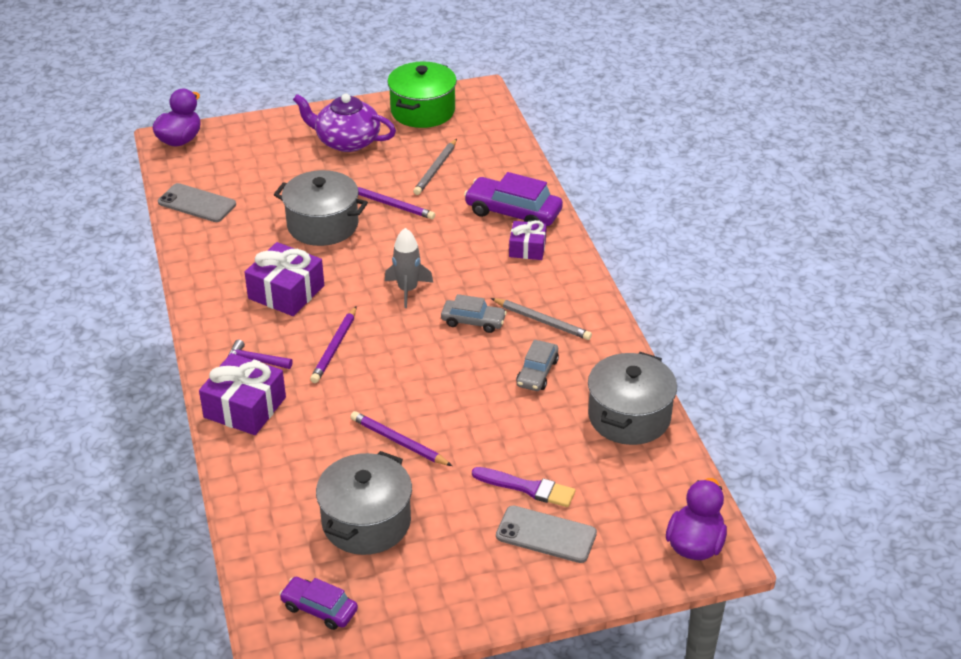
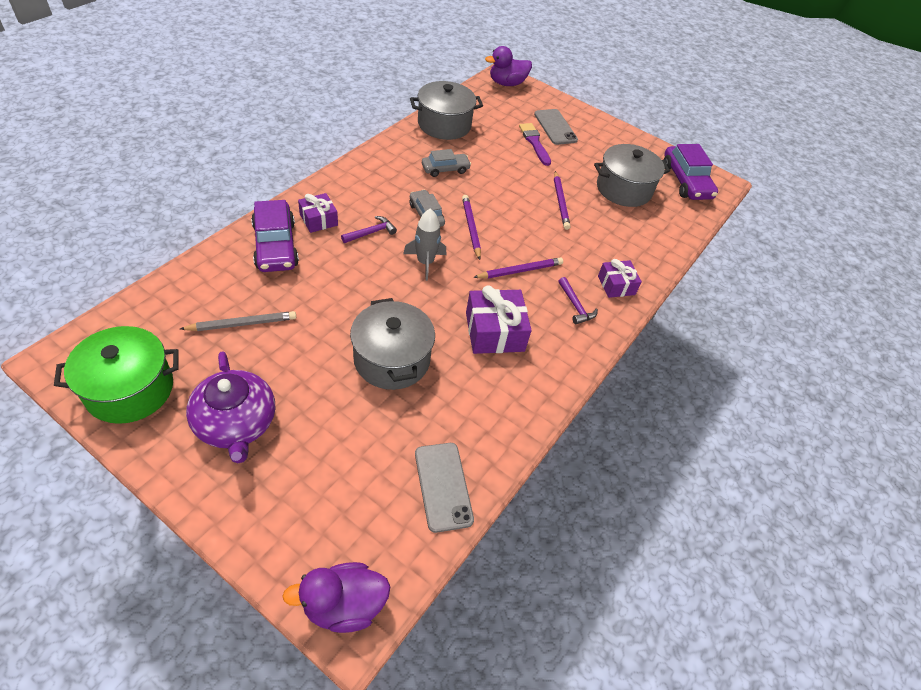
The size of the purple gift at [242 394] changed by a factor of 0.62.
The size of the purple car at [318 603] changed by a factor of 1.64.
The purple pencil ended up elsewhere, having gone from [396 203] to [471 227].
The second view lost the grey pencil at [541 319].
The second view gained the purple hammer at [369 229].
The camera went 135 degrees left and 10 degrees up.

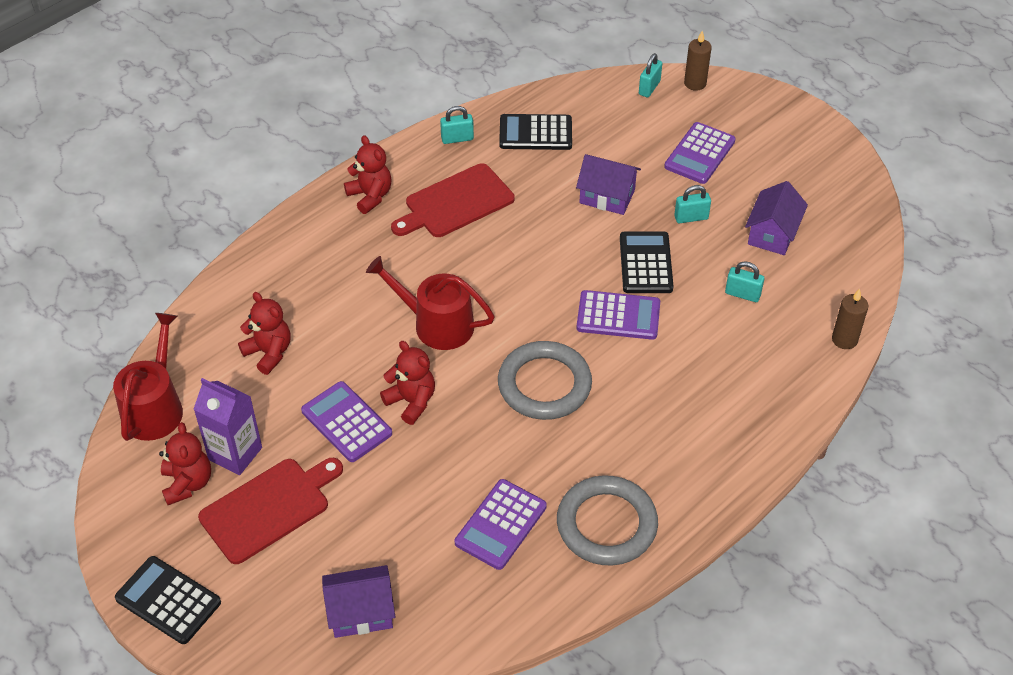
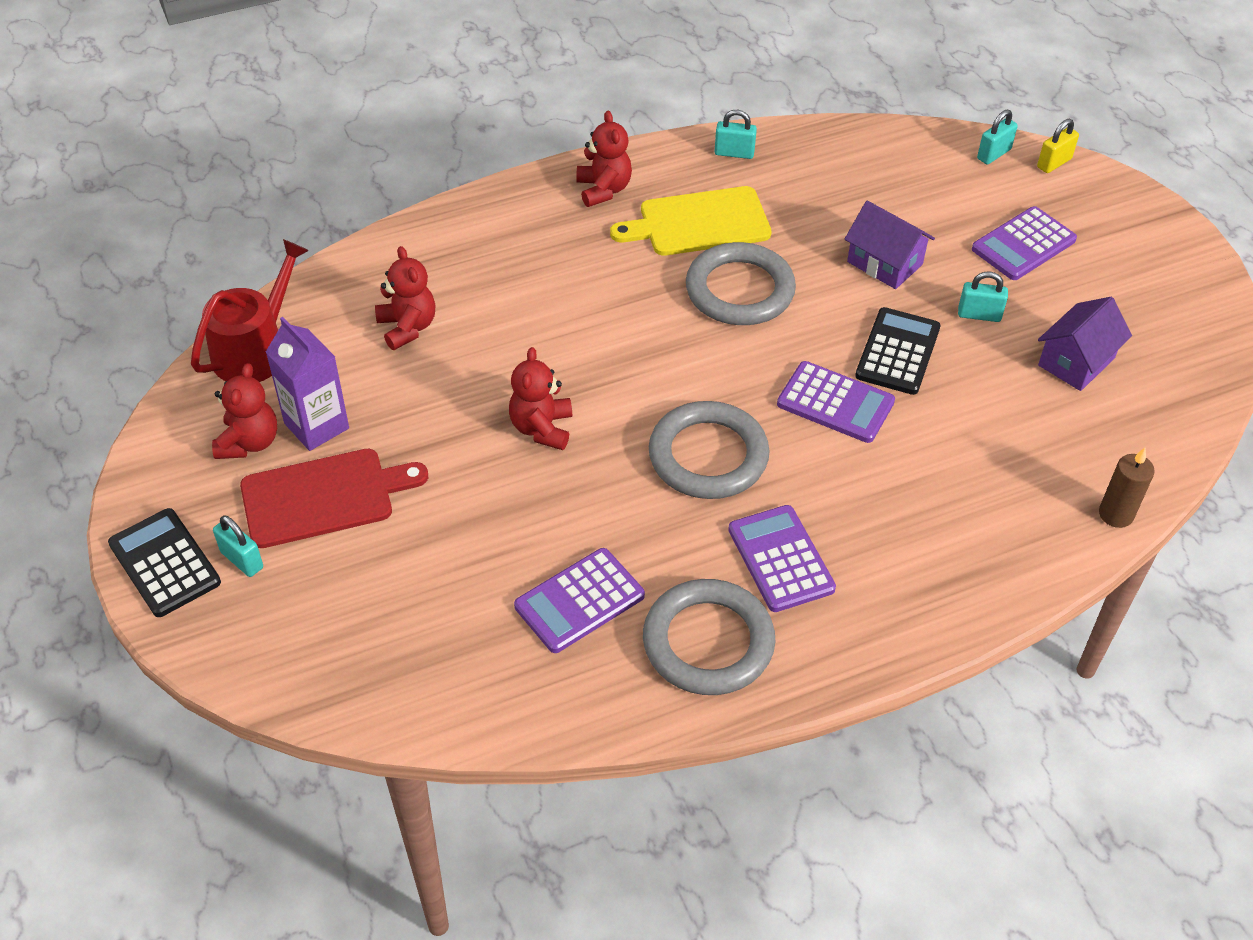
The purple calculator ended up elsewhere, having gone from [346 421] to [782 558].
The second view lost the purple house at [358 601].
The second view lost the red watering can at [430 303].
The red teddy bear at [407 383] ended up facing another way, 150 degrees counterclockwise from before.
What was the red cutting board at [452 200] turned into the yellow cutting board at [691 221].
The second view lost the black calculator at [535 132].
Where the brown candle stood at [698 61], the yellow padlock came to stand at [1058 146].
The turquoise padlock ended up elsewhere, having gone from [744 281] to [238 546].
The second view gained the grey ring at [741 283].
The camera went 20 degrees right and 0 degrees up.

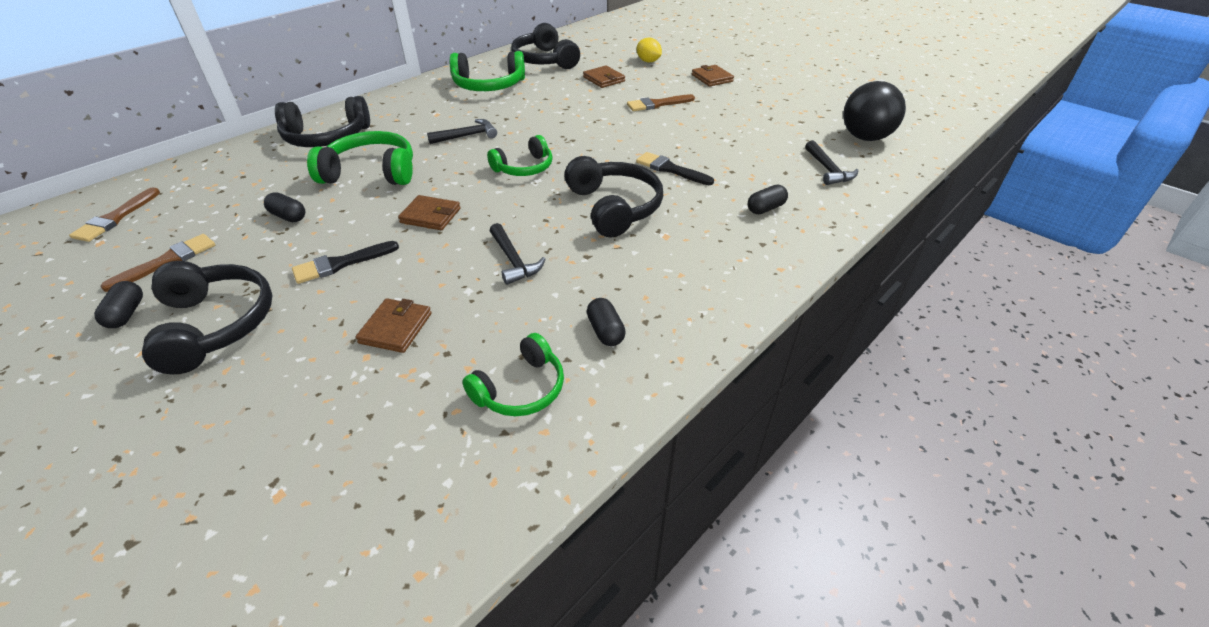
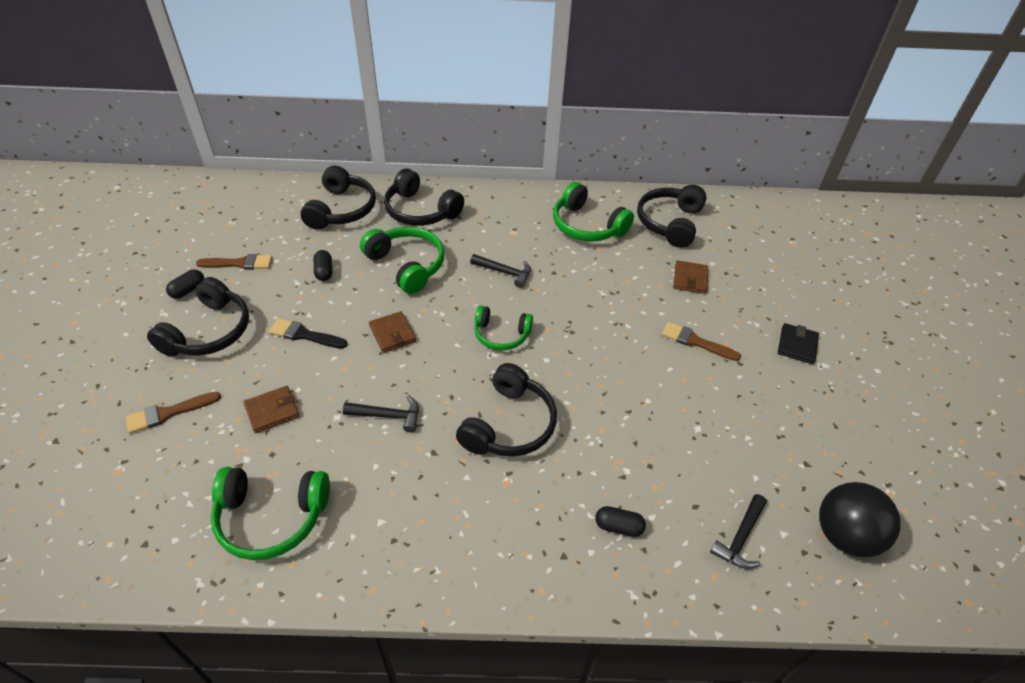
The brown brush ended up elsewhere, having gone from [114 214] to [173 412].
The size of the green headphones at [513 374] changed by a factor of 1.52.
The black hammer at [518 254] ended up facing another way, 105 degrees counterclockwise from before.
The second view lost the black capsule at [606 322].
The second view lost the black brush at [675 168].
The second view lost the yellow lemon at [649 50].
What was the brown wallet at [713 76] turned into the black wallet at [798 343].
The second view gained the black headphones at [338 198].
The camera went 45 degrees right and 5 degrees up.

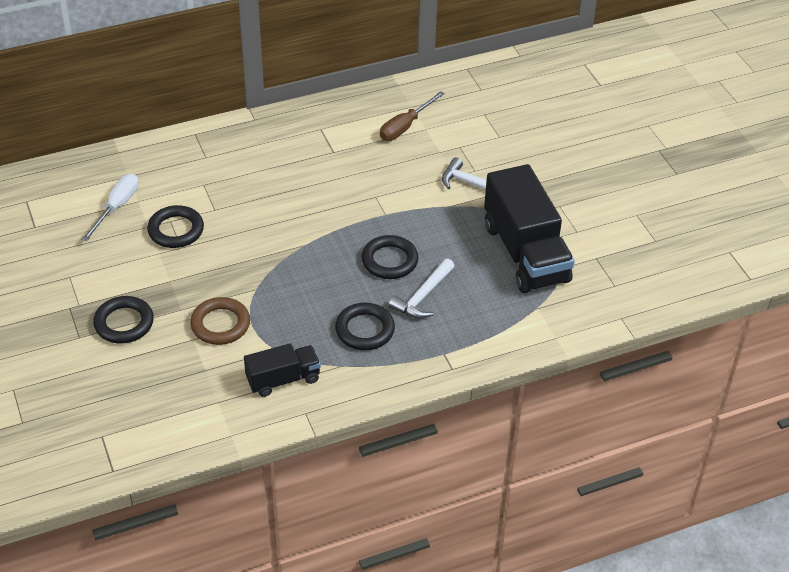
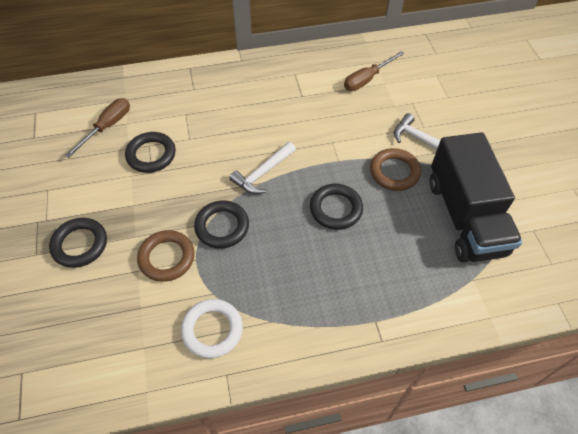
What was the white screwdriver at [110 207] turned into the brown screwdriver at [97 128].
Where the black truck stood at [282 370], the white ring came to stand at [212 329].
The black ring ended up elsewhere, having gone from [365 326] to [221 224].
The white hammer ended up elsewhere, having gone from [421 288] to [262 168].
The second view gained the brown ring at [395 169].
The camera went 10 degrees right and 10 degrees up.

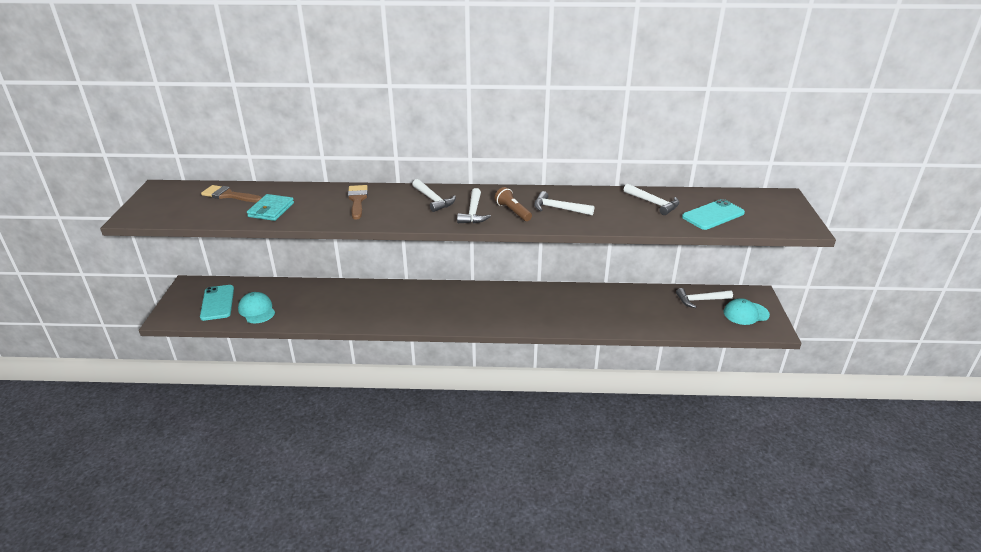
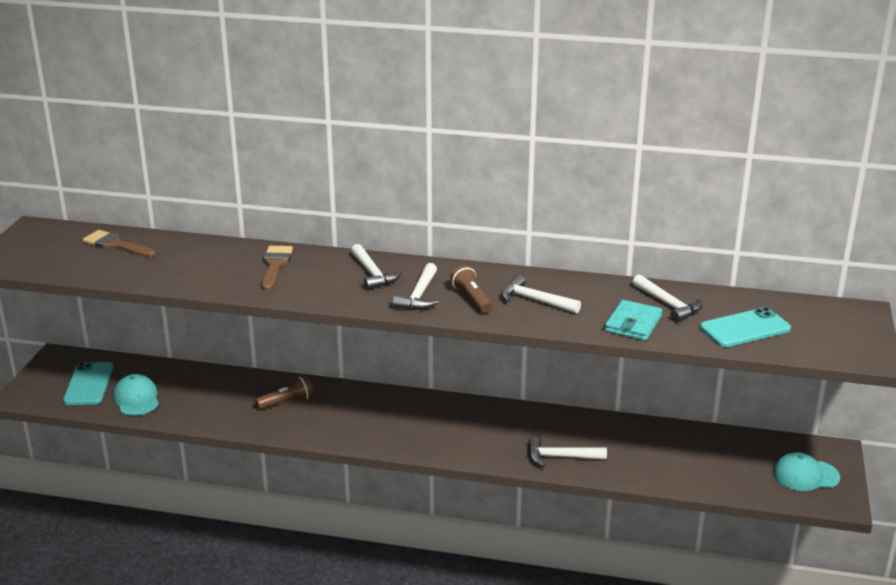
The turquoise wallet ended up elsewhere, having gone from [270 207] to [633 320].
The white hammer ended up elsewhere, having gone from [704 298] to [567 451].
The second view gained the brown flashlight at [284 393].
The camera went 10 degrees right and 5 degrees down.

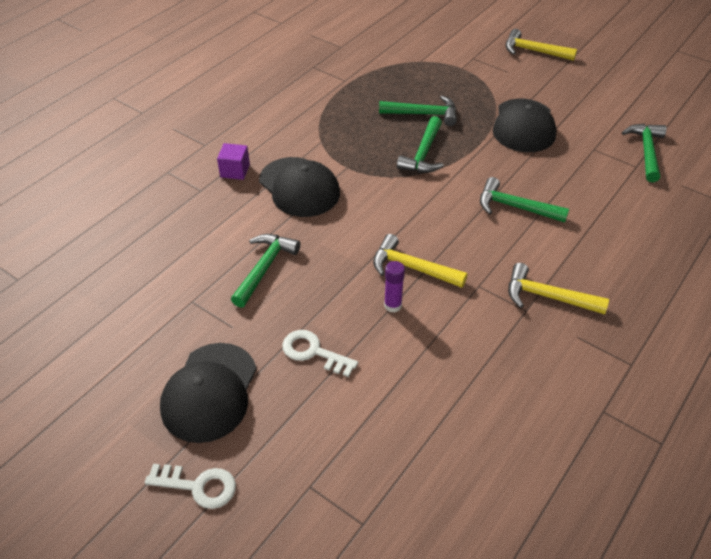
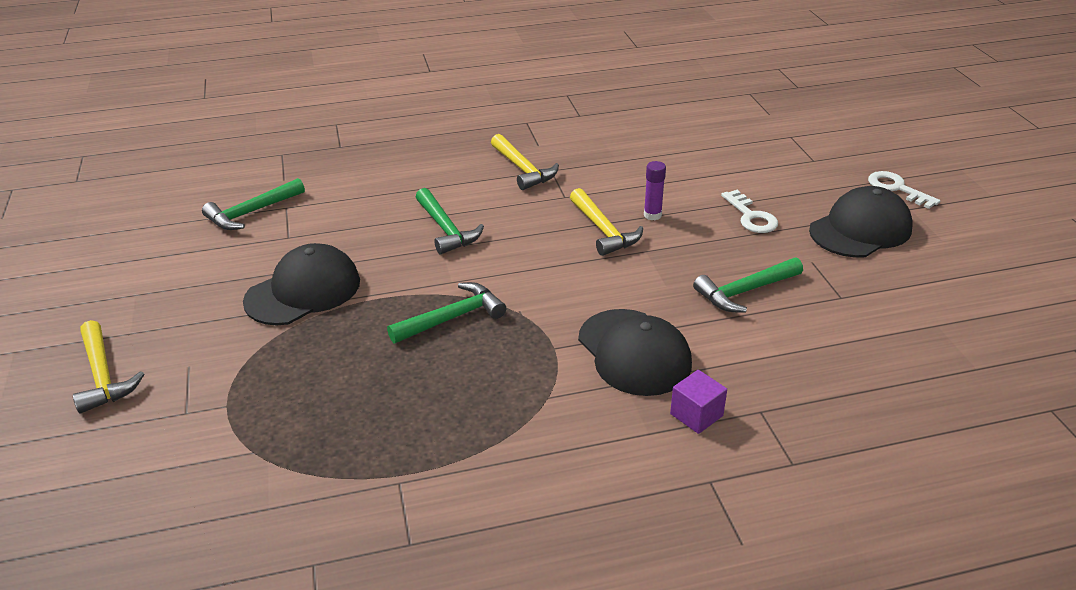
The black cap at [299 187] ended up facing another way, 150 degrees clockwise from before.
The second view lost the green hammer at [418 111].
The camera went 140 degrees left and 10 degrees down.

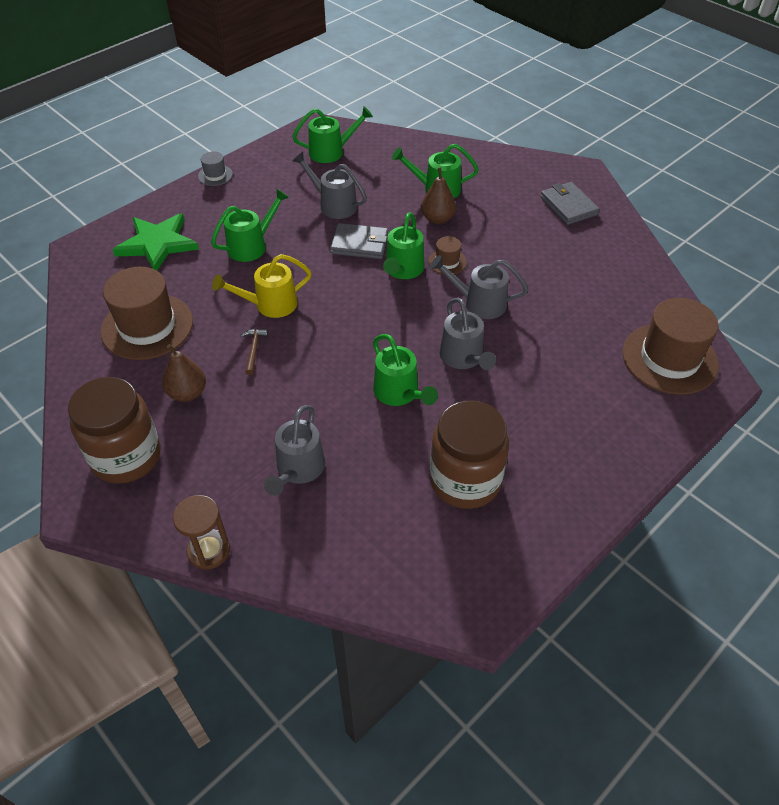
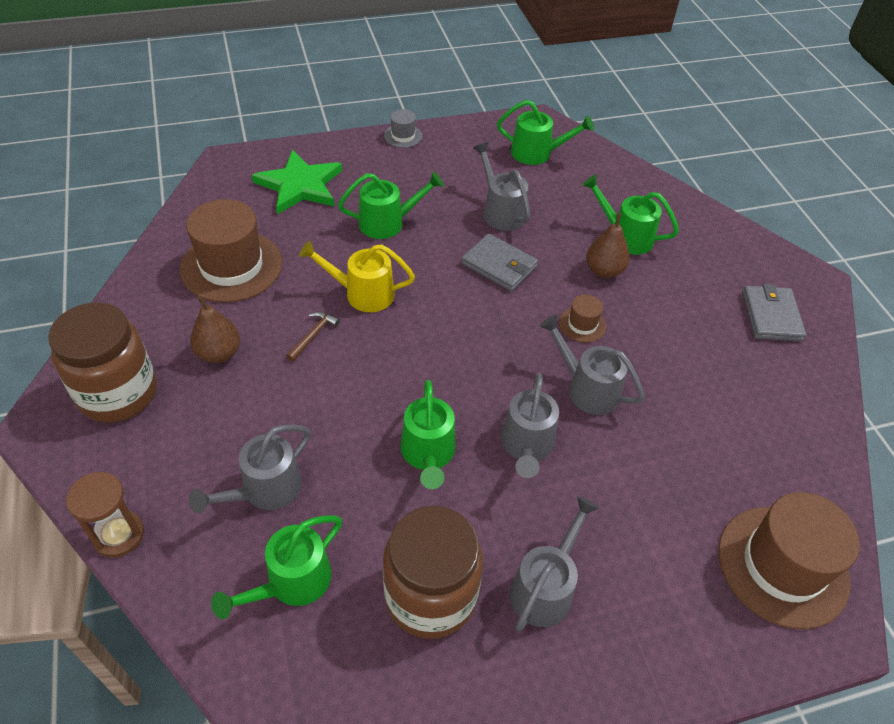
The green watering can ended up elsewhere, having gone from [404 245] to [276 567].
The second view gained the grey watering can at [555 564].
The camera went 25 degrees right and 0 degrees up.

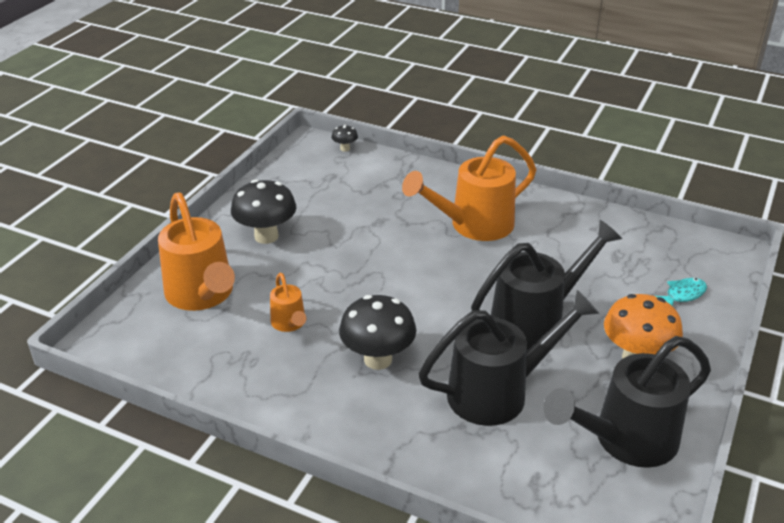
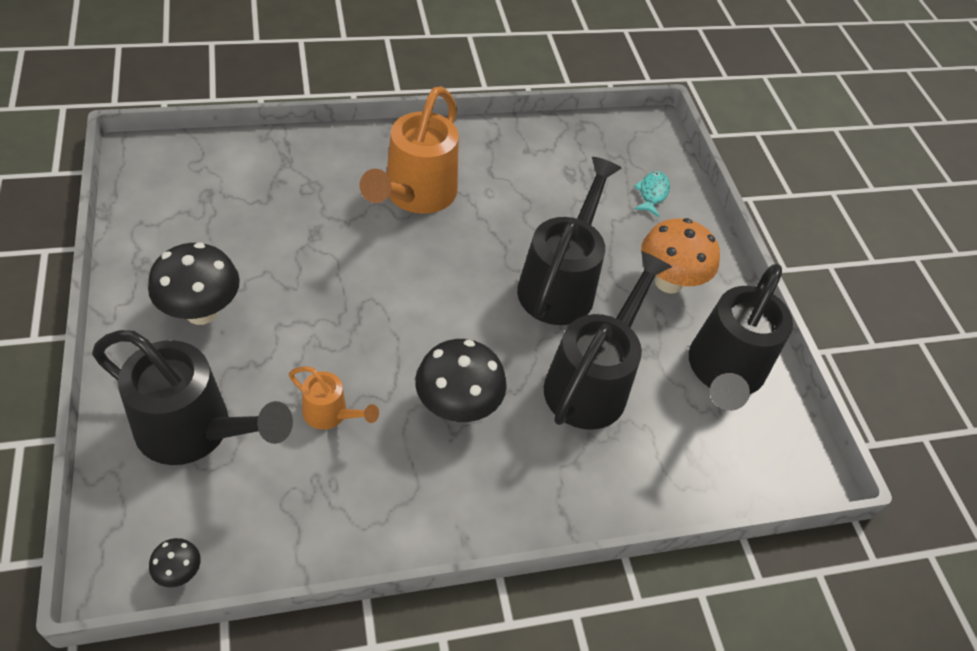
What was the orange watering can at [196 252] turned into the black watering can at [192 397].
The black mushroom ended up elsewhere, having gone from [344 138] to [175 562].
The camera went 45 degrees left and 15 degrees up.

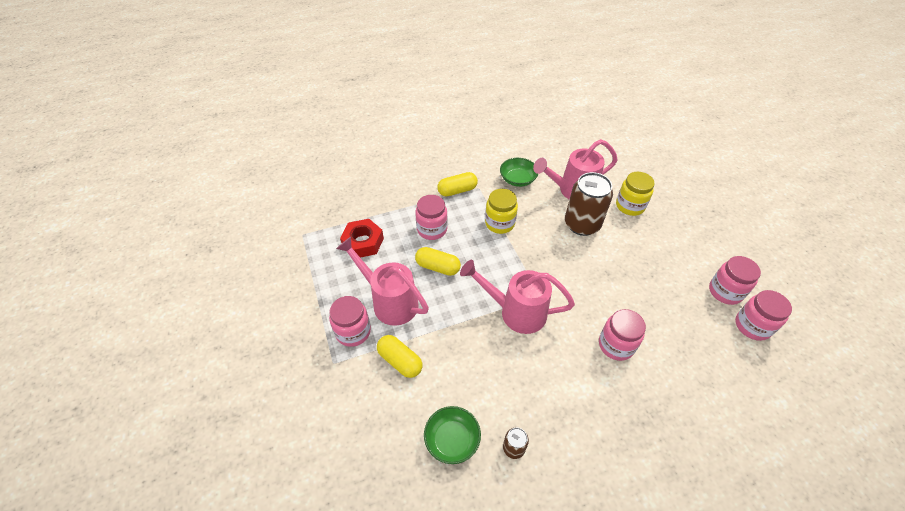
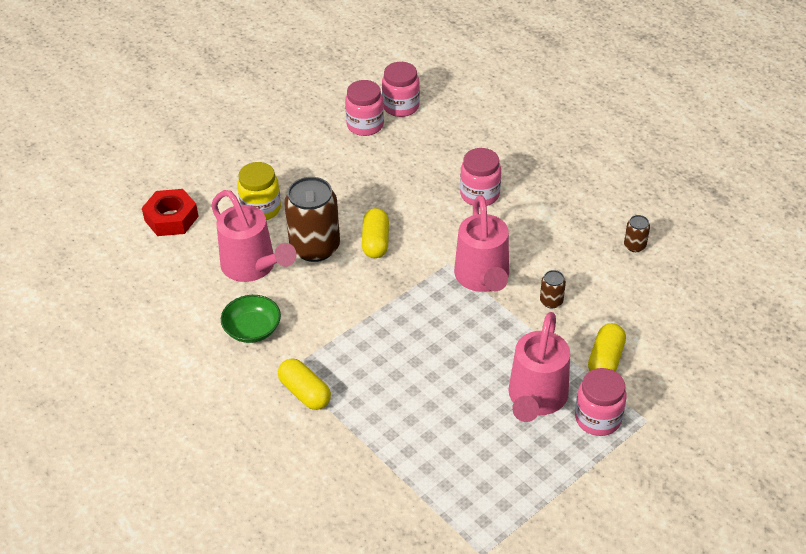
The red nut ended up elsewhere, having gone from [362 238] to [170 212].
The second view lost the pink jar at [431 217].
The yellow capsule ended up elsewhere, having gone from [438 261] to [375 233].
The second view lost the green bowl at [452 435].
The second view lost the yellow jar at [501 211].
The second view gained the brown can at [553 289].
The camera went 110 degrees left and 5 degrees down.

